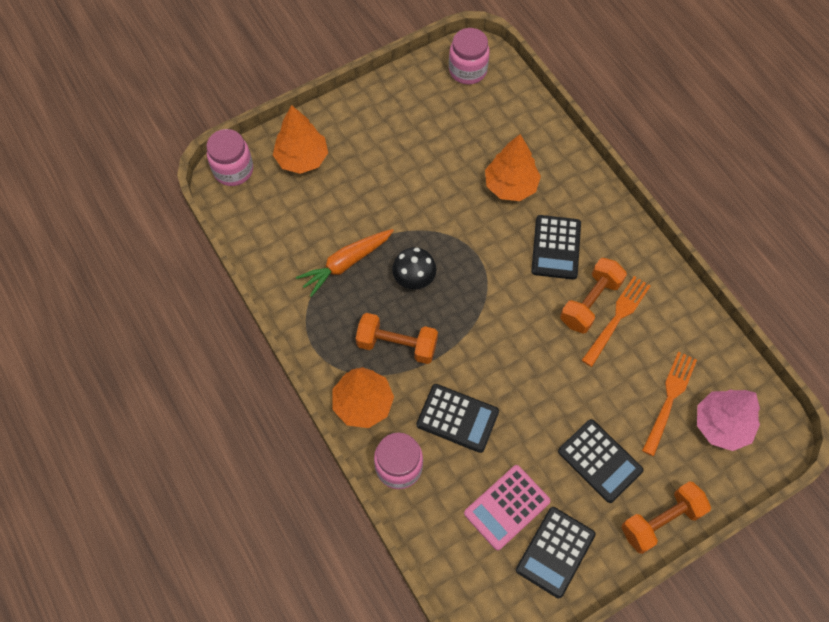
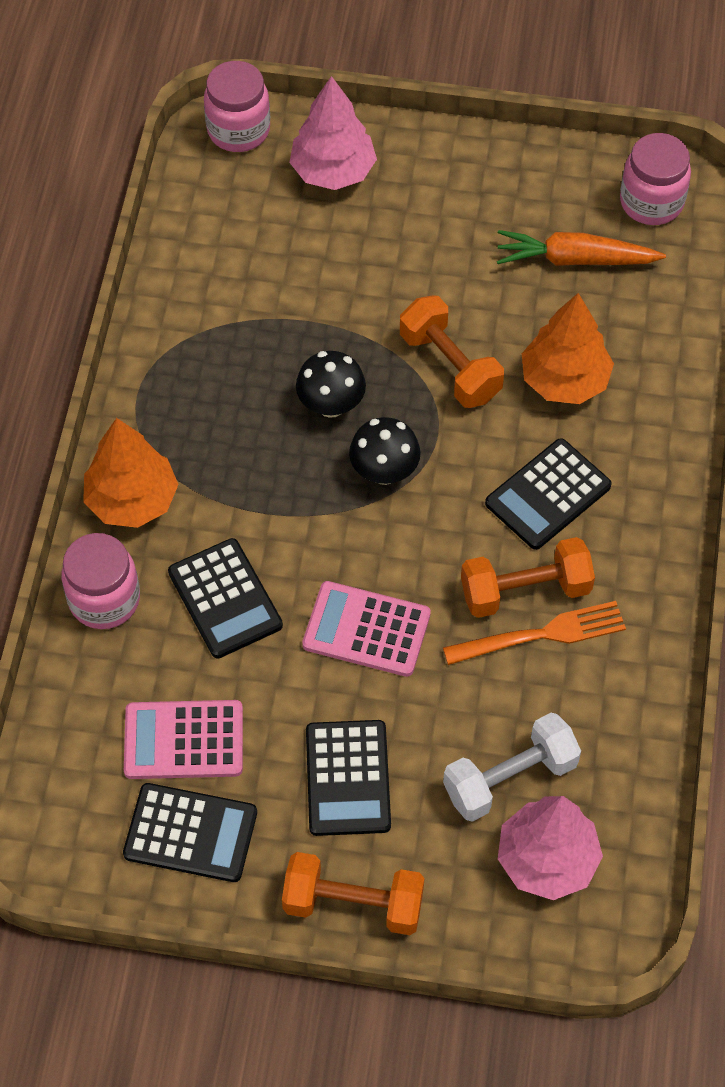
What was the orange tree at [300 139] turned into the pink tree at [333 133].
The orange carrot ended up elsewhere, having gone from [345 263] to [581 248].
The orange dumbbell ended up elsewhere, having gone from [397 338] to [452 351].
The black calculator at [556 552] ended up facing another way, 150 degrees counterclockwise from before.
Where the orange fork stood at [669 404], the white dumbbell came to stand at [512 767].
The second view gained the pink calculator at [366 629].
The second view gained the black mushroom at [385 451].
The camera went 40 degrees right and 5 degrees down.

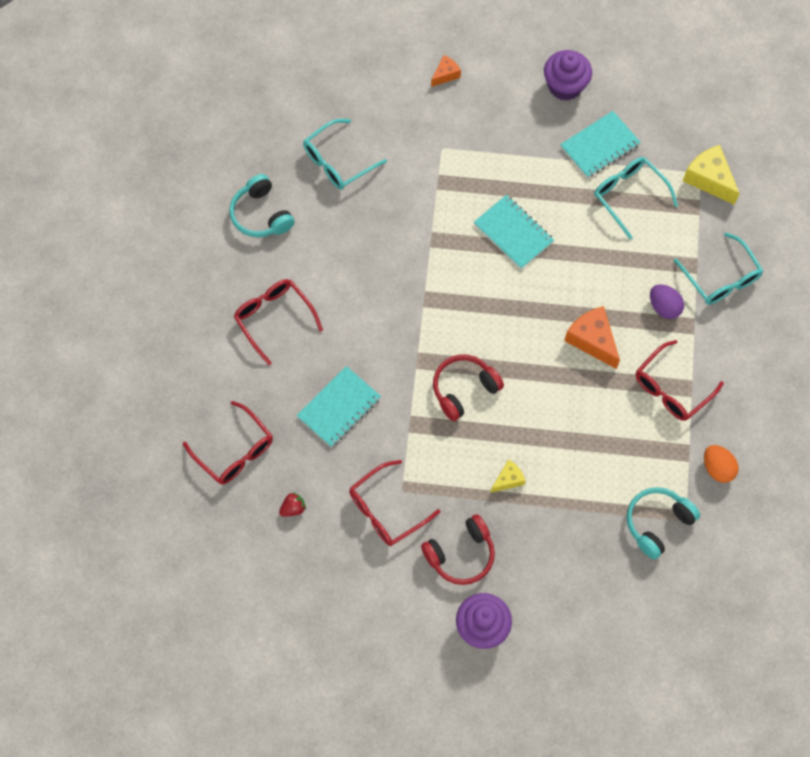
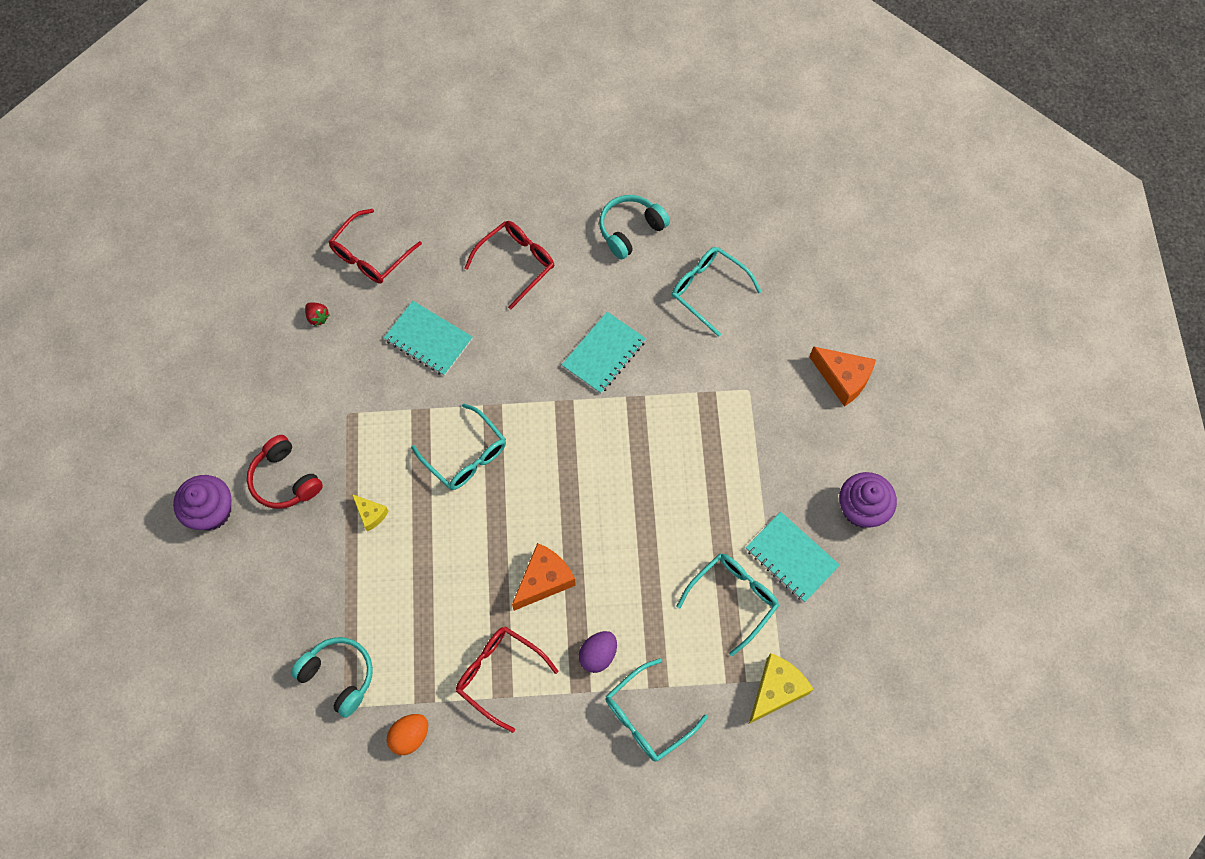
The second view lost the red glasses at [394 503].
The size of the orange cheese at [446 71] changed by a factor of 1.74.
Where the red headphones stood at [468 387], the turquoise glasses came to stand at [458 446].
The turquoise notebook ended up elsewhere, having gone from [514 232] to [604 353].
The camera went 80 degrees right and 0 degrees up.

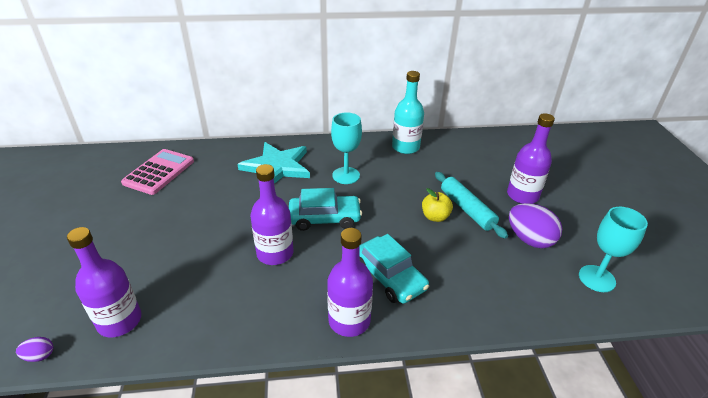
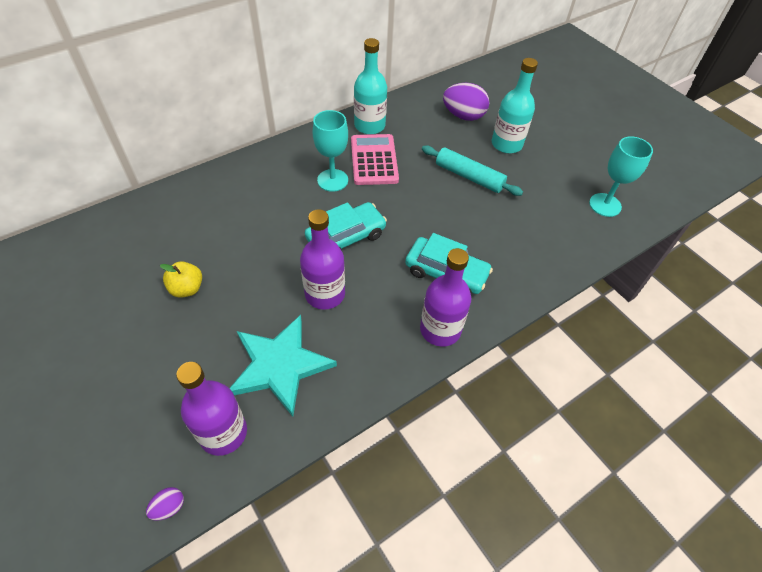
The pink calculator ended up elsewhere, having gone from [157 172] to [375 159].
The turquoise star ended up elsewhere, having gone from [273 163] to [283 366].
The yellow apple ended up elsewhere, having gone from [437 205] to [181 279].
What was the purple bottle at [531 158] turned into the turquoise bottle at [515 106].
The purple egg ended up elsewhere, having gone from [535 226] to [466 102].
The camera went 30 degrees left and 15 degrees up.

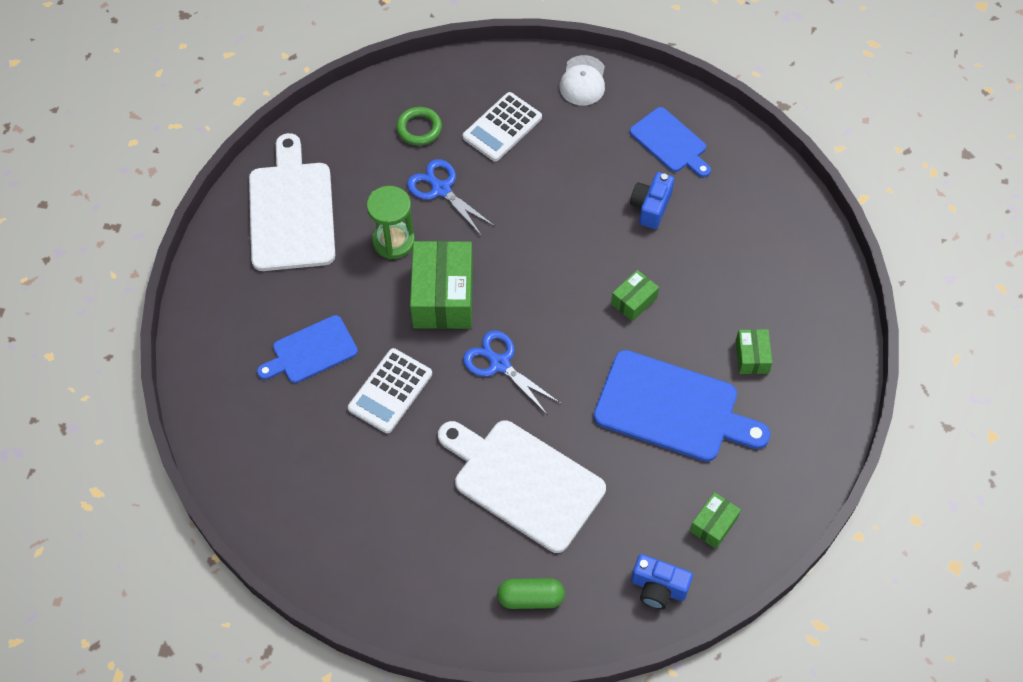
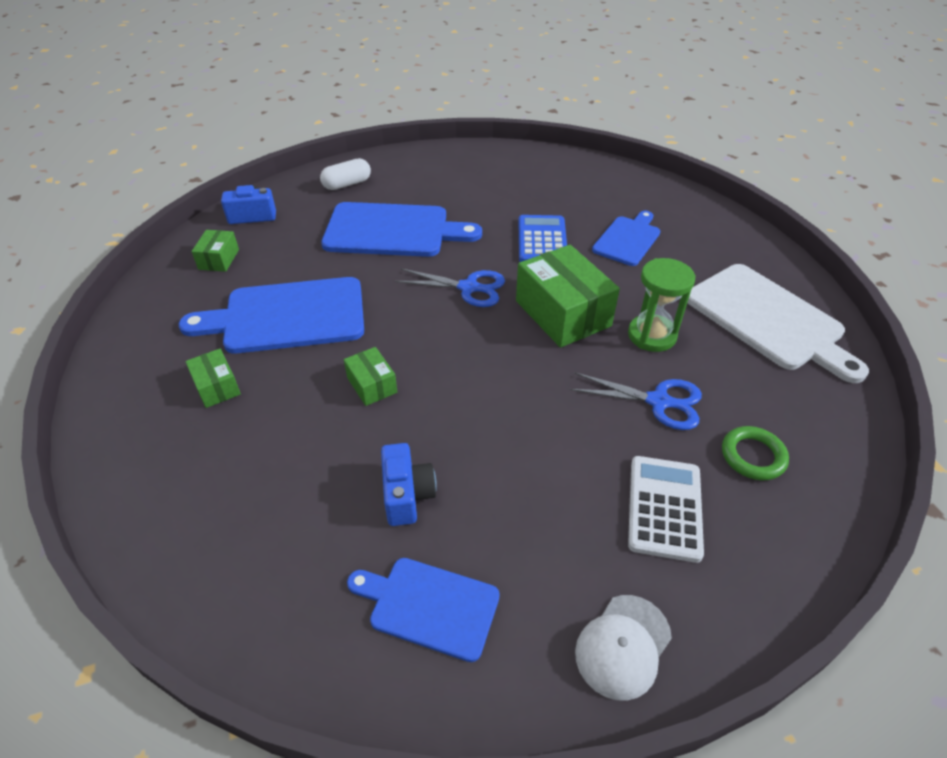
What was the white calculator at [390 391] turned into the blue calculator at [542 238].
What was the white cutting board at [522 486] turned into the blue cutting board at [401 229].
What was the green capsule at [531 593] turned into the white capsule at [345 174].
The white cap at [582 80] ended up facing another way, 120 degrees counterclockwise from before.
The green box at [635 295] ended up facing another way, 45 degrees counterclockwise from before.
The camera went 150 degrees right and 15 degrees down.

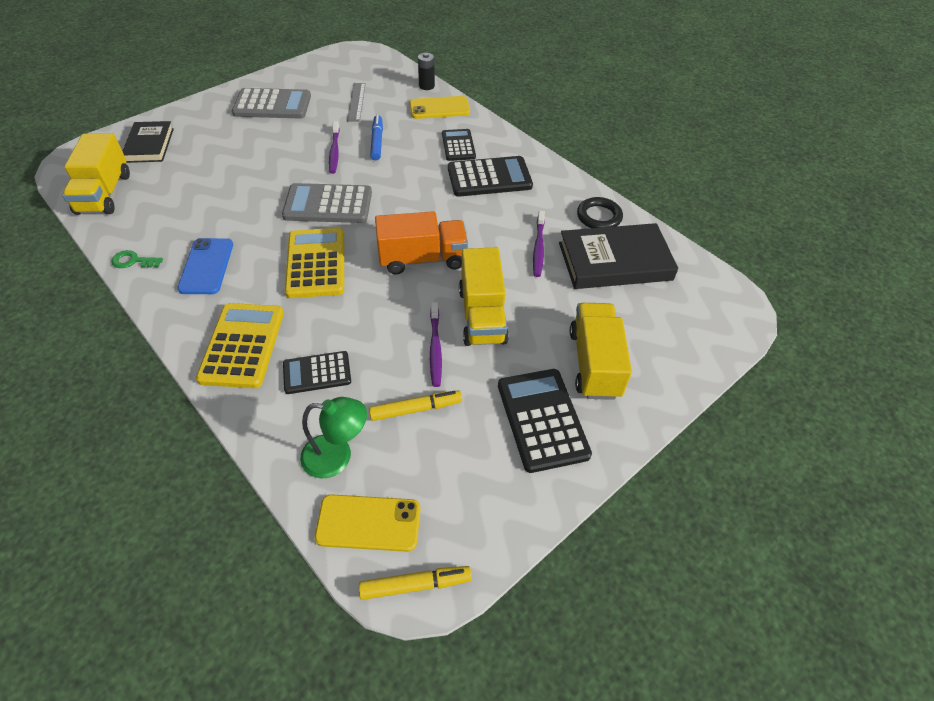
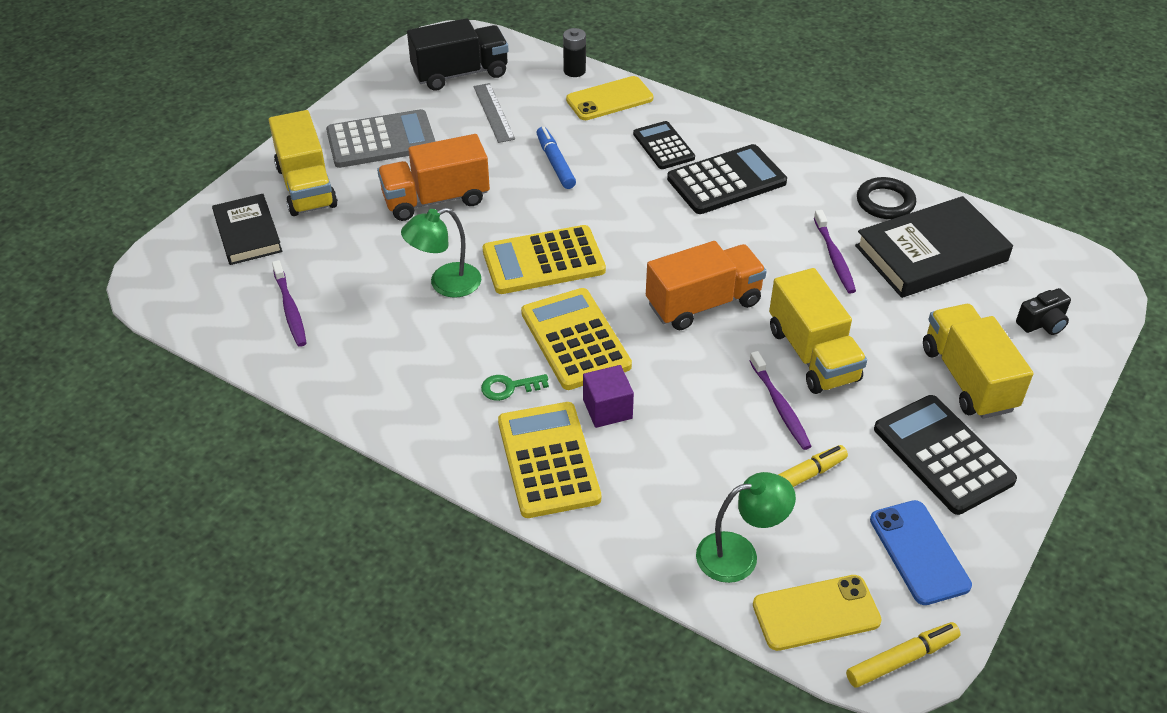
The yellow truck ended up elsewhere, having gone from [96 174] to [303 163].
The green key ended up elsewhere, having gone from [137 259] to [515 387].
The blue phone ended up elsewhere, having gone from [205 266] to [921 552].
What was the grey calculator at [327 203] turned into the yellow calculator at [544 259].
The second view lost the black calculator at [317 372].
The purple toothbrush ended up elsewhere, having gone from [334 147] to [289 303].
The second view gained the orange truck at [433 177].
The second view gained the green lamp at [441 252].
The second view gained the black truck at [457 54].
The second view gained the purple cube at [608 396].
The second view gained the black camera at [1043 311].
The camera went 15 degrees left and 5 degrees down.

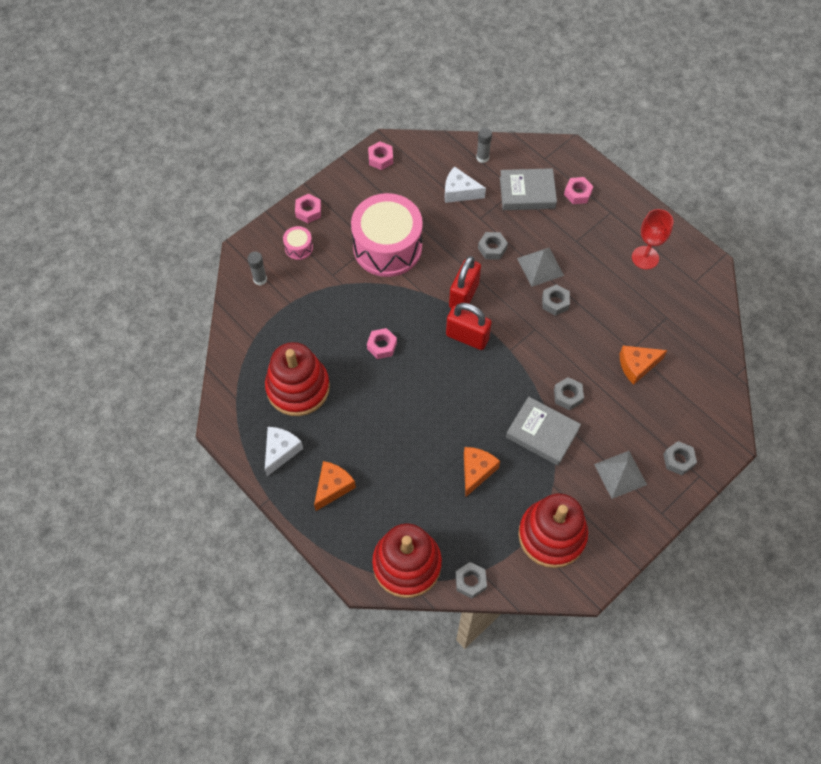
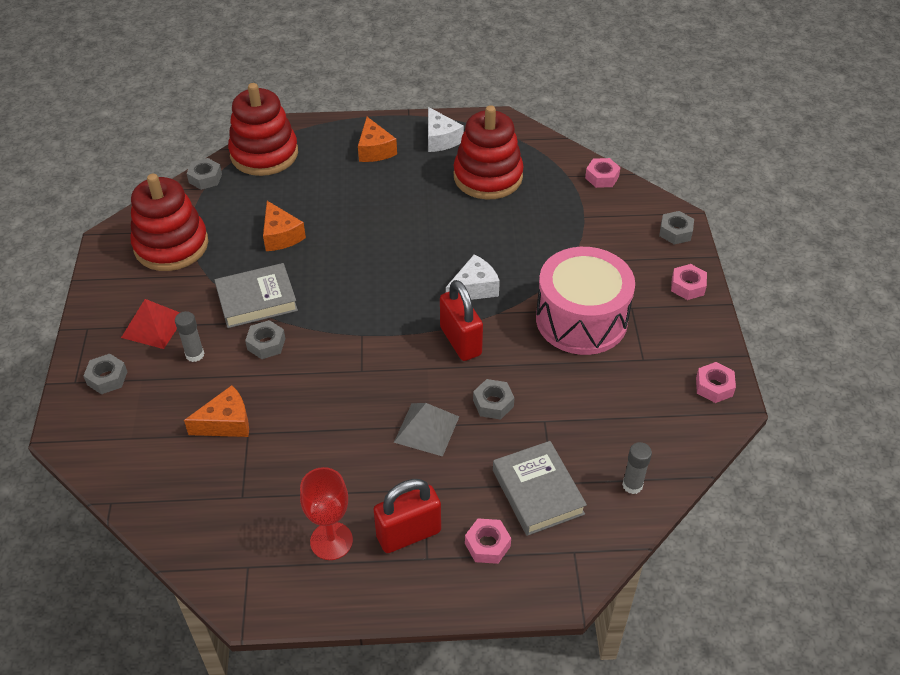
The grey glue stick ended up elsewhere, having gone from [257 268] to [189 336].
The second view lost the pink drum at [298 243].
The pink nut ended up elsewhere, having gone from [382 343] to [603 173].
The white cheese ended up elsewhere, having gone from [465 184] to [473 277].
The red padlock ended up elsewhere, having gone from [469 326] to [407 516].
The grey book at [528 189] ended up facing another way, 60 degrees counterclockwise from before.
The grey nut ended up elsewhere, having gone from [556 300] to [676 228].
What was the grey pyramid at [620 475] turned into the red pyramid at [150 324].
The orange cheese at [643 365] ended up facing another way, 45 degrees clockwise from before.
The camera went 130 degrees right and 15 degrees down.

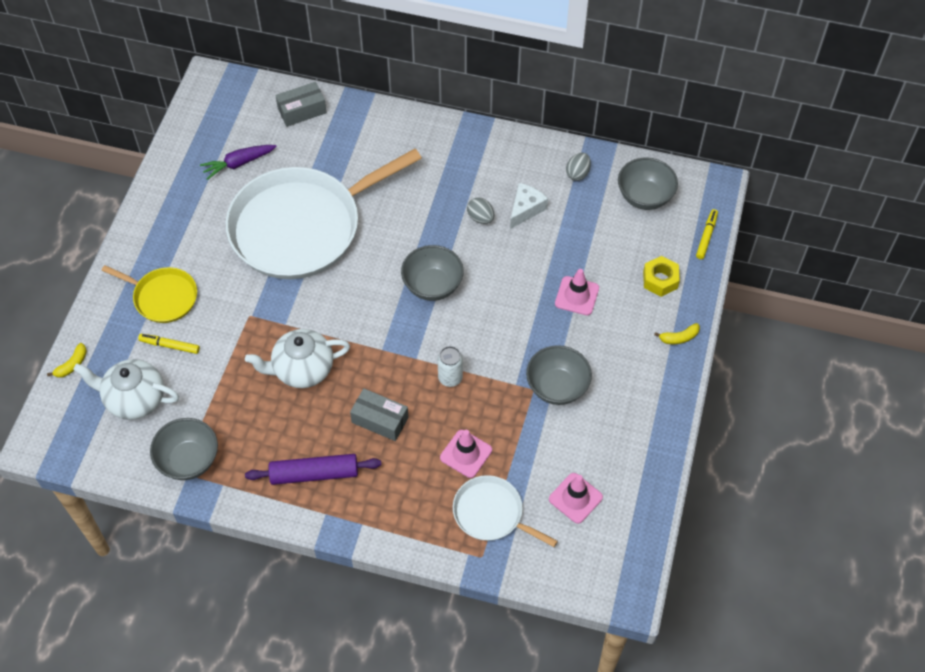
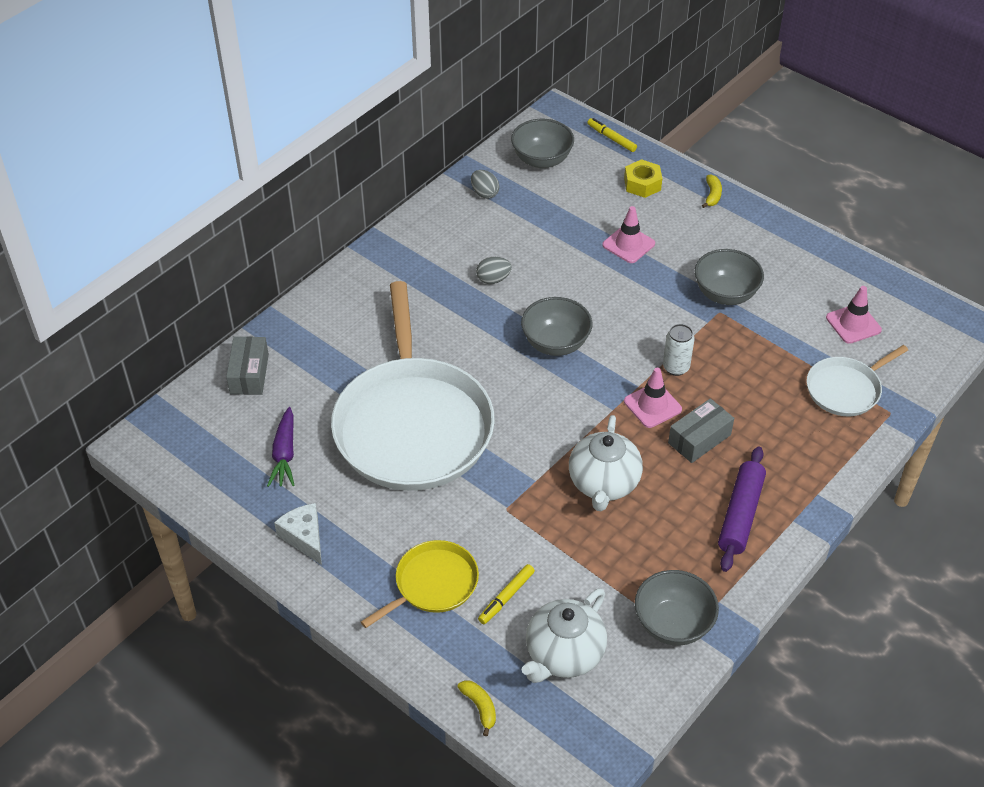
The pink traffic cone ended up elsewhere, having gone from [466 454] to [653 398].
The white cheese ended up elsewhere, having gone from [529 206] to [298 534].
The camera went 65 degrees left and 10 degrees down.

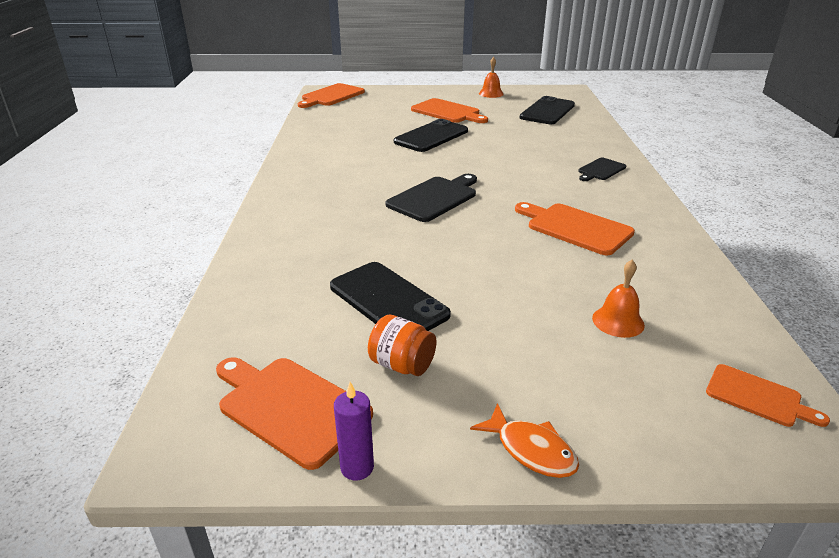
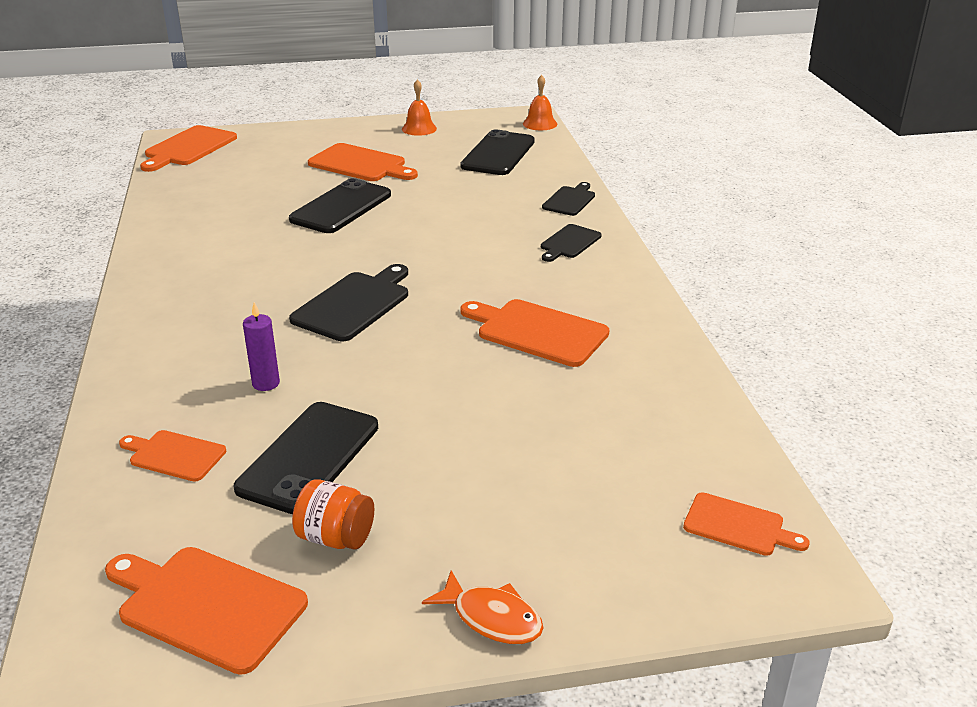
The black phone at [390 296] ended up facing another way, 75 degrees clockwise from before.
The purple candle ended up elsewhere, having gone from [354 431] to [261 346].
The orange bell ended up elsewhere, having gone from [618 299] to [540 102].
The second view gained the orange cutting board at [172 456].
The second view gained the black cutting board at [568 199].
The camera went 10 degrees left and 0 degrees up.

